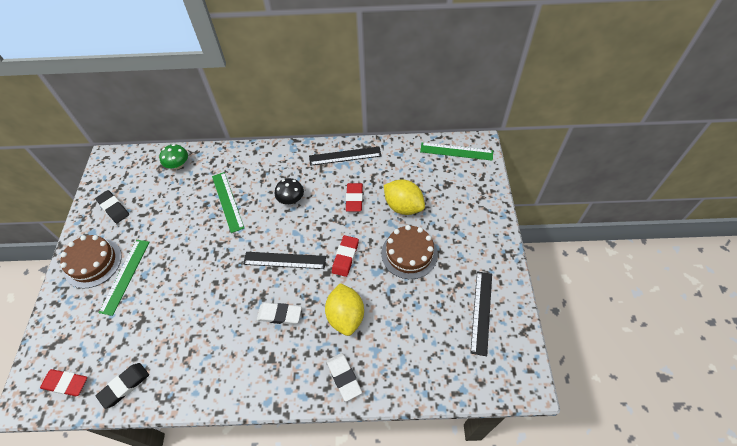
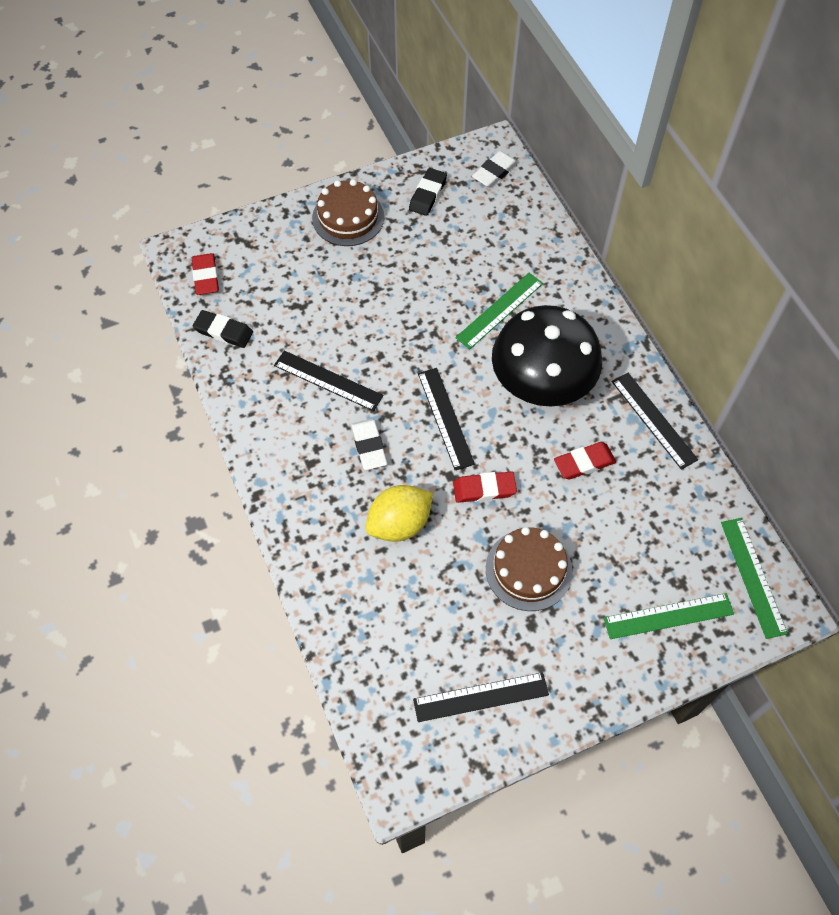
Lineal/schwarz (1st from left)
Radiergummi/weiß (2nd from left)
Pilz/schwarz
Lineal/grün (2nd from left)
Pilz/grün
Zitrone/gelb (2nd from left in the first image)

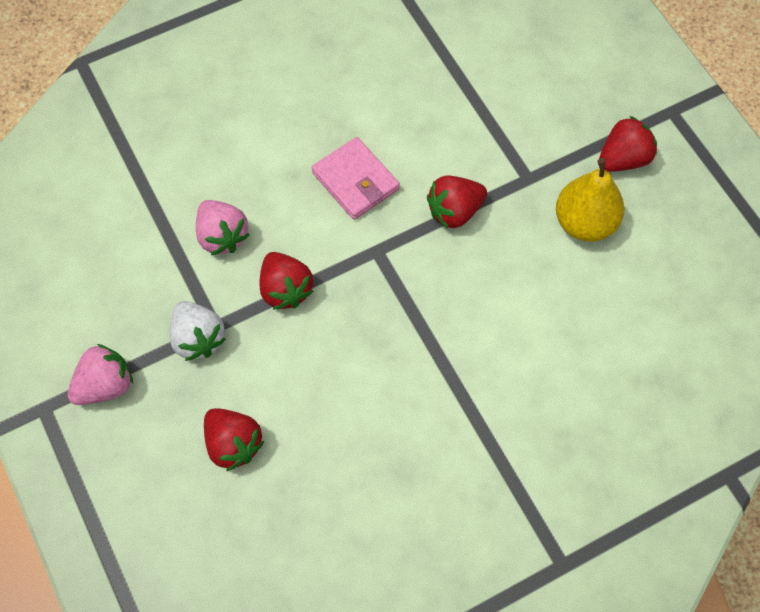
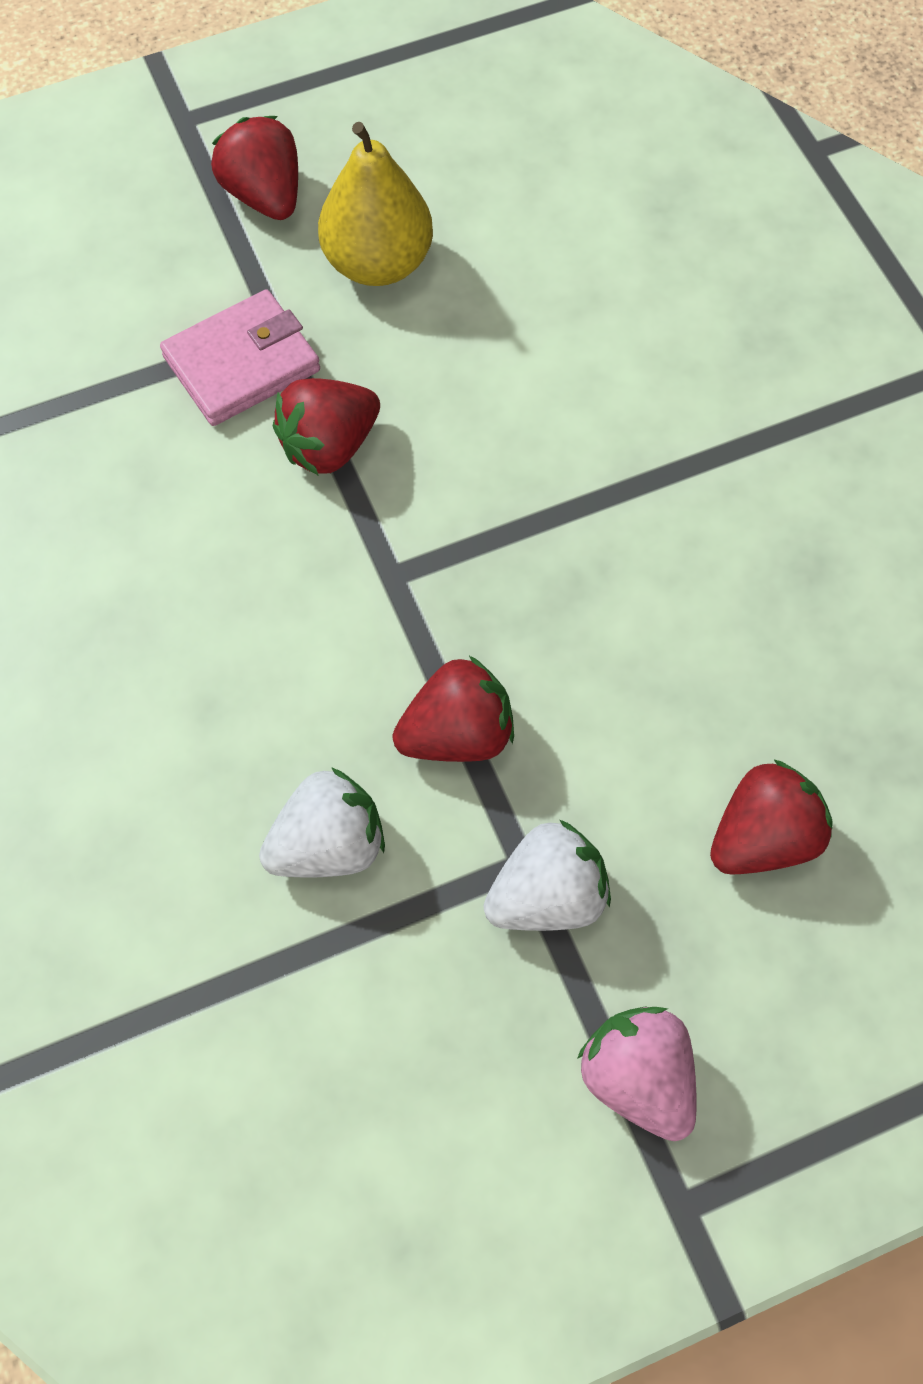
Geldbörse/rosa
Erdbeere/weiß (1st from left)
Erdbeere/rot (2nd from left)

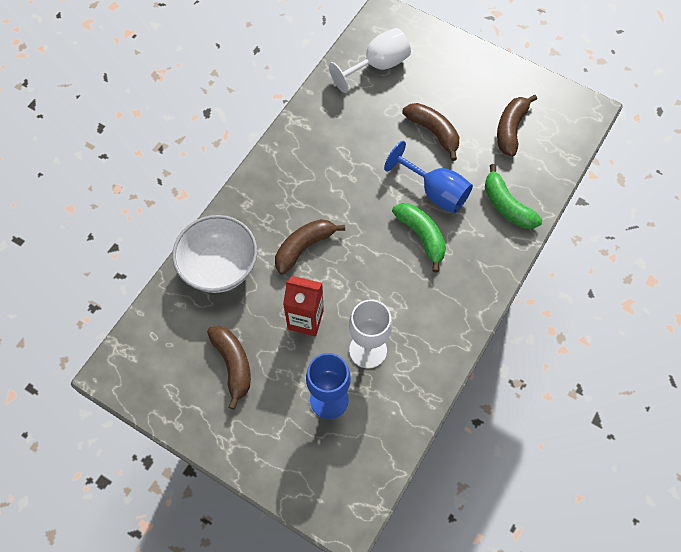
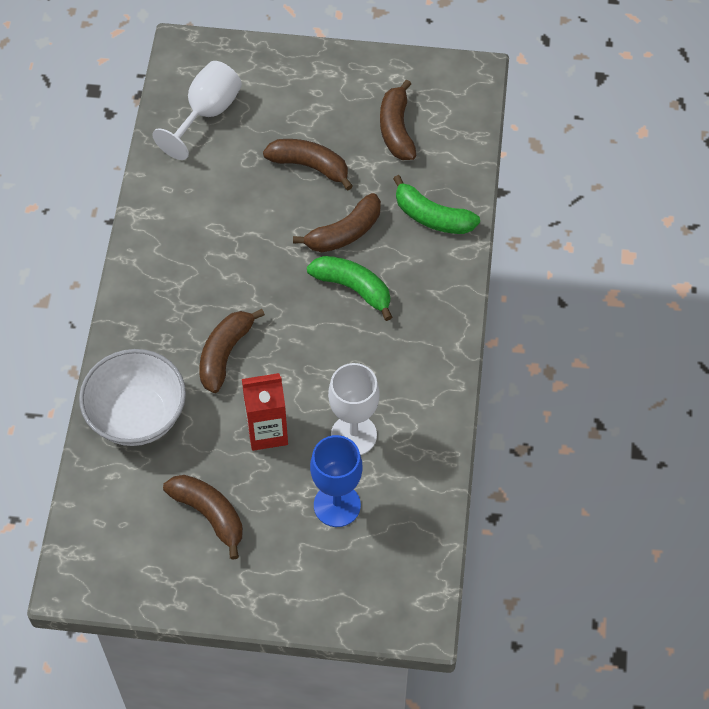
Banane/braun (4th from left)

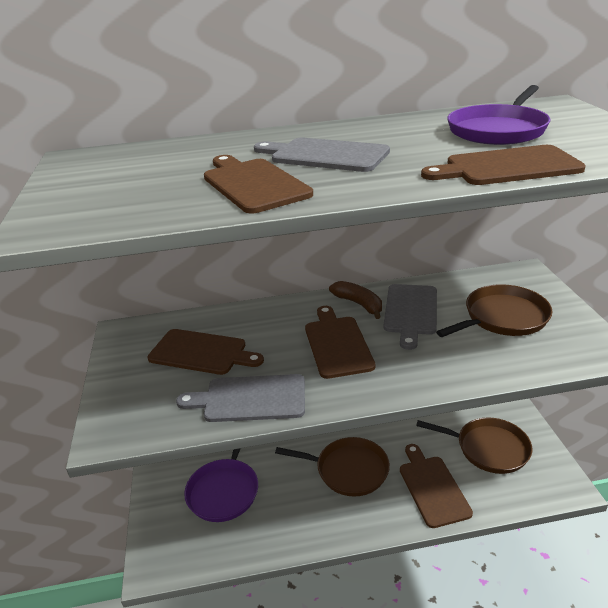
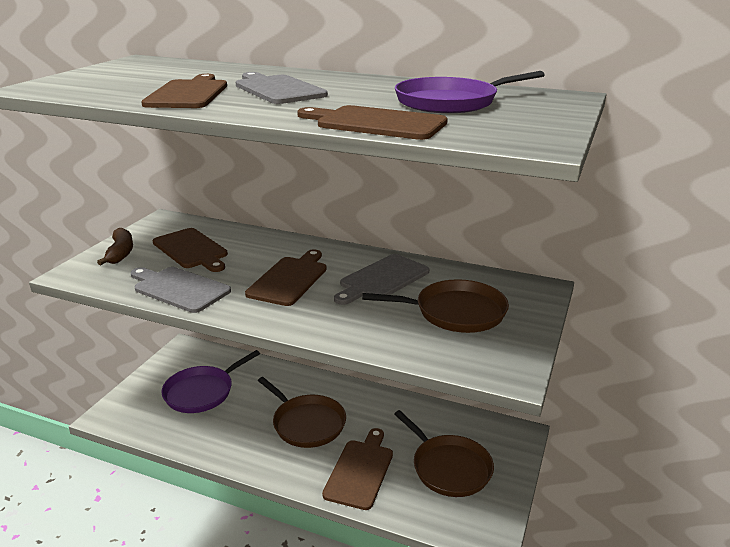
Banane/braun

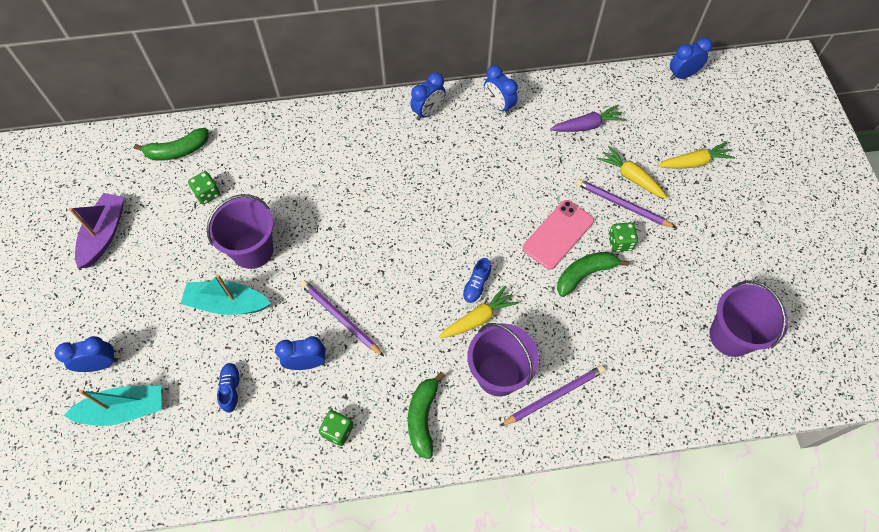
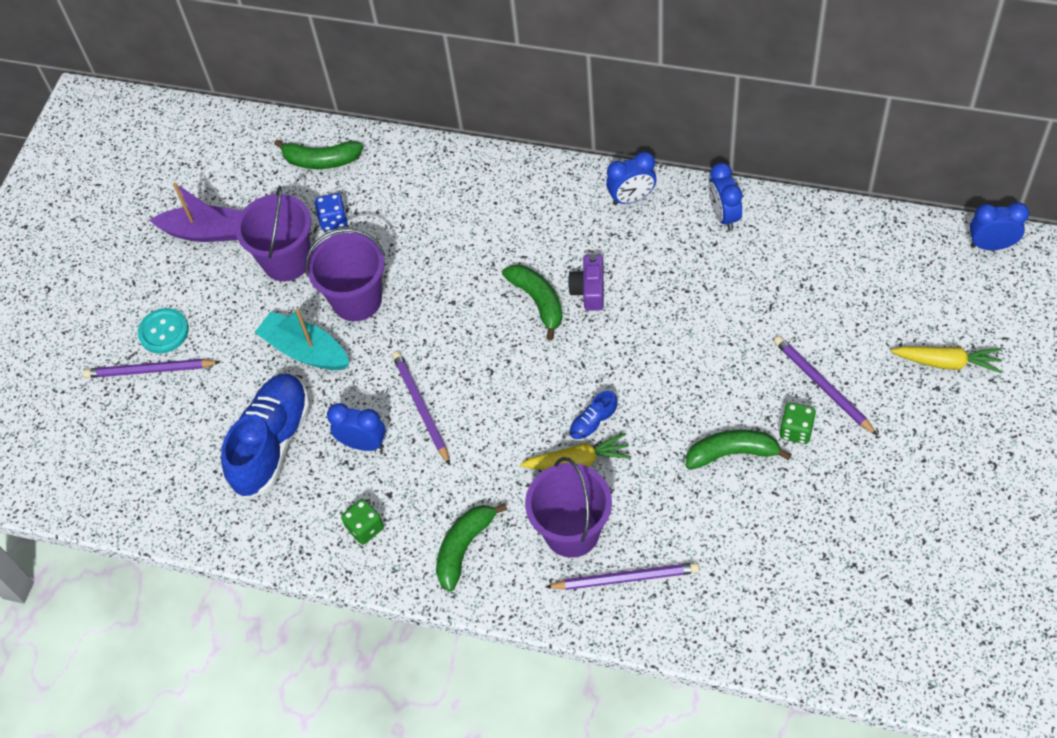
Bleistift/lila (1st from left)
Knopf/türkis
Boot/lila
Schuh/blau (1st from left)
Eimer/lila (1st from left)
Spielwürfel/blau
Banane/grün (3rd from left)
Kamera/lila
Boot/türkis (1st from left in the first image)
Handy/rosa
Karotte/lila
Karotte/gelb (2nd from left in the first image)

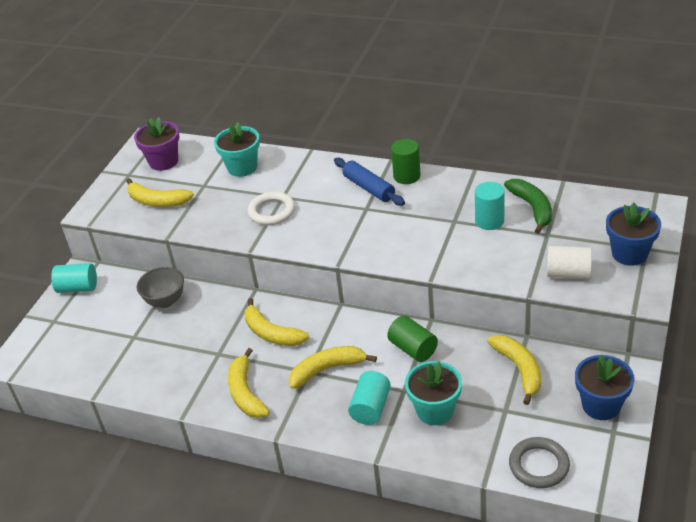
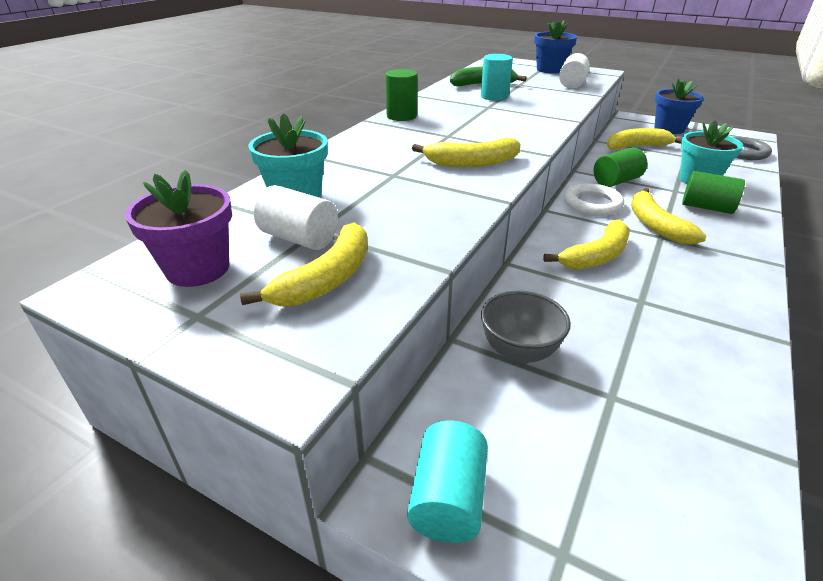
Vollzylinder/weiß (1st from left)
Banane/gelb (2nd from left)
Ring/weiß
Vollzylinder/grün (3rd from left)
Nudelholz/blau

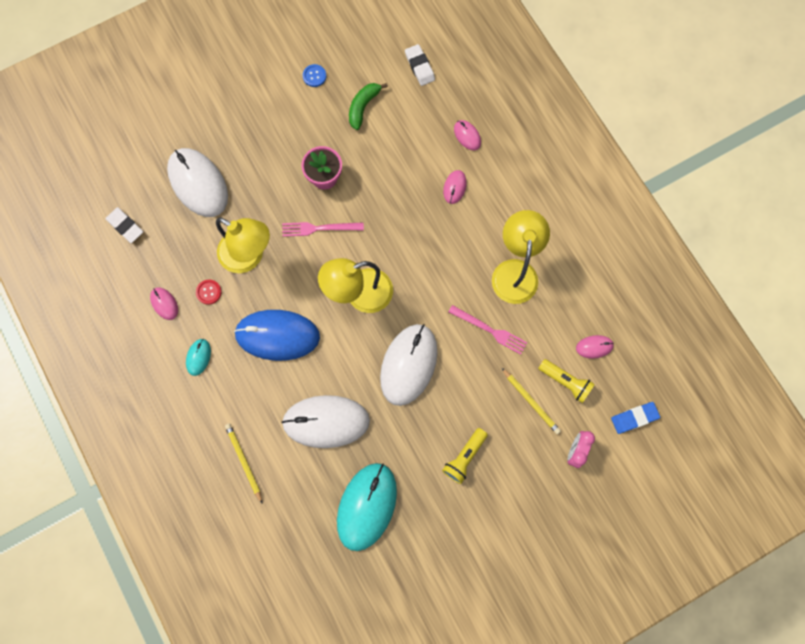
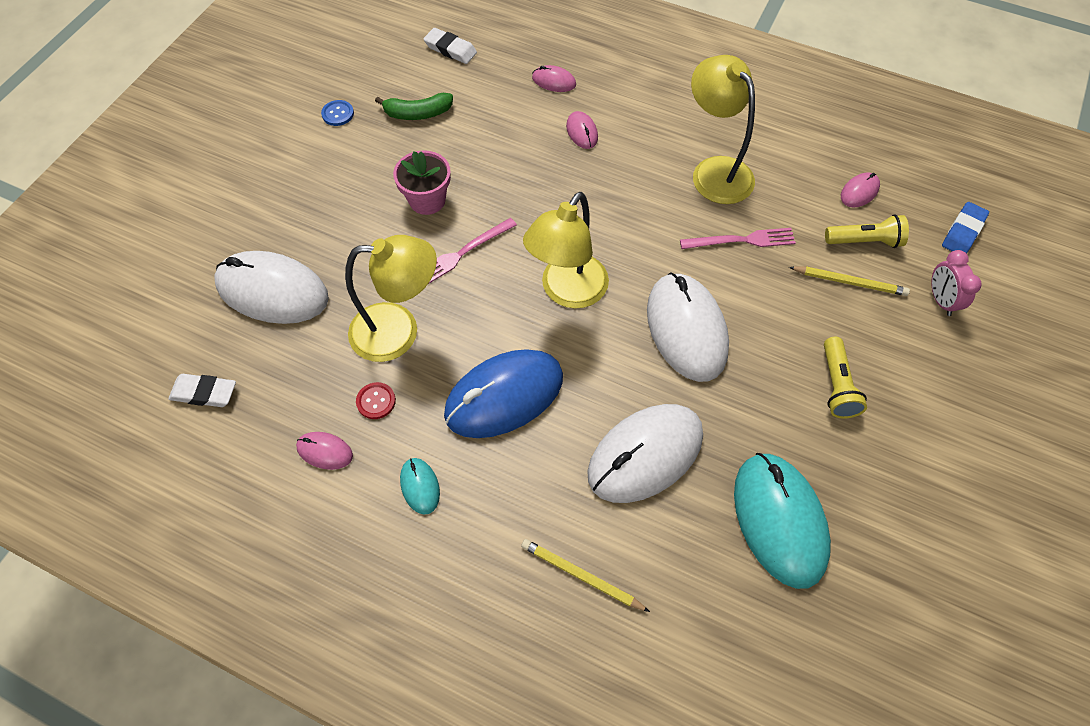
Banane/grün

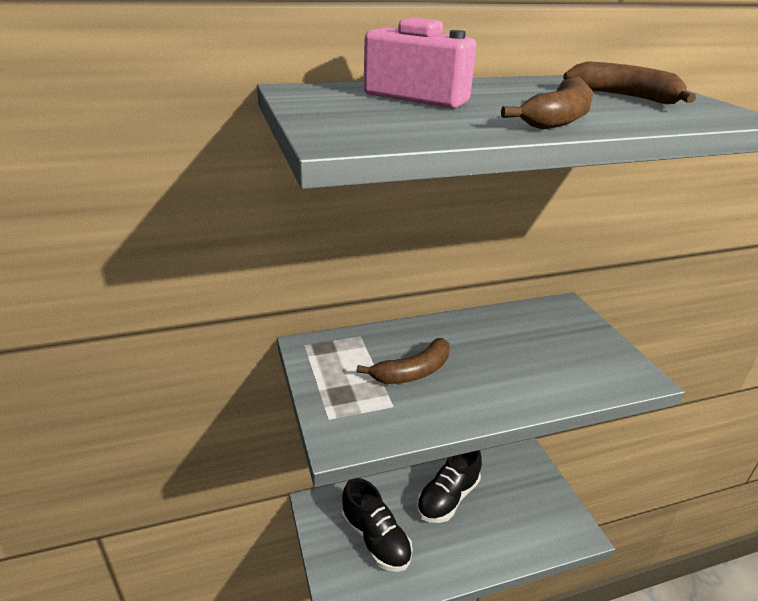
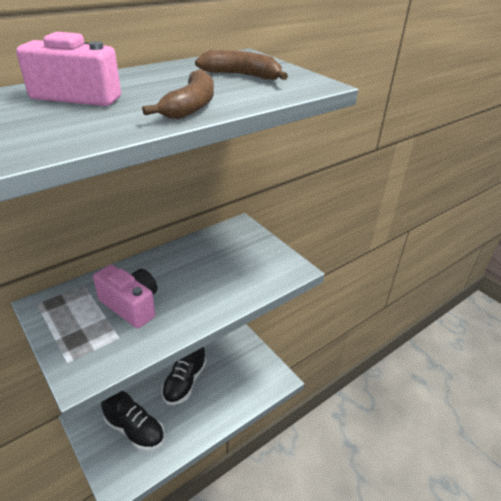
Kamera/rosa (2nd from left)

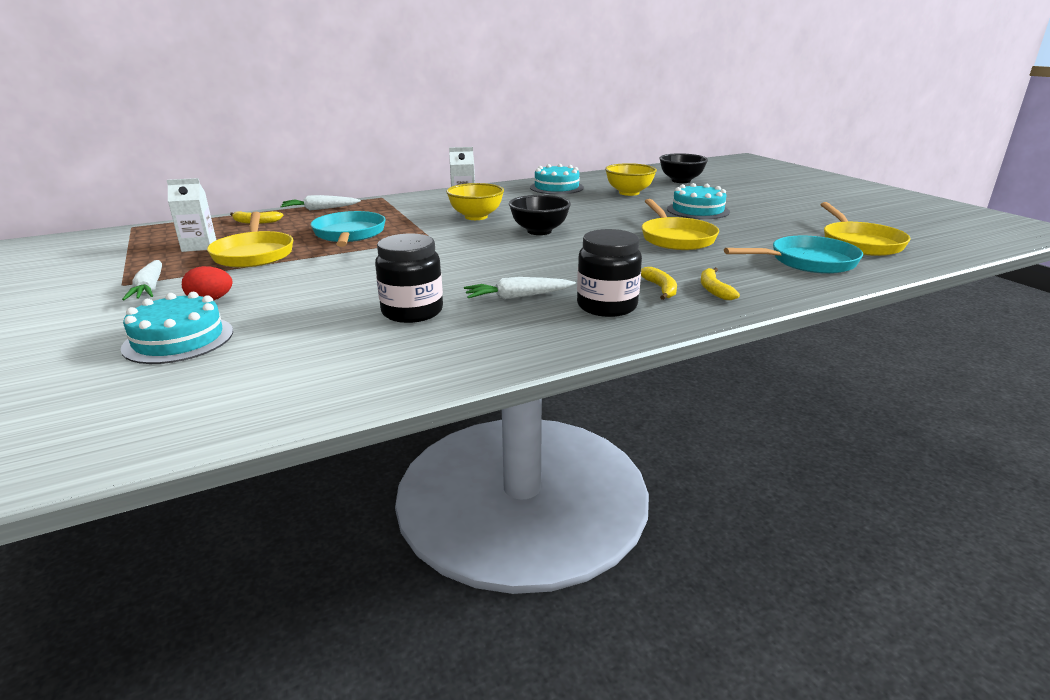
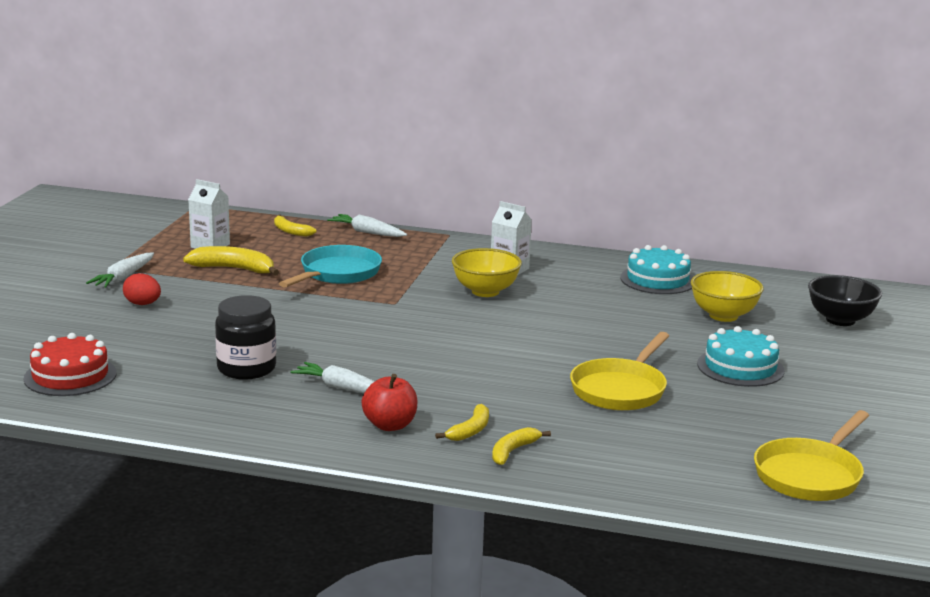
Kuchen/rot
Banane/gelb (1st from left)
Apfel/rot
Kuchen/türkis (1st from left in the first image)
Schüssel/schwarz (1st from left in the first image)
Pfanne/türkis (2nd from left in the first image)

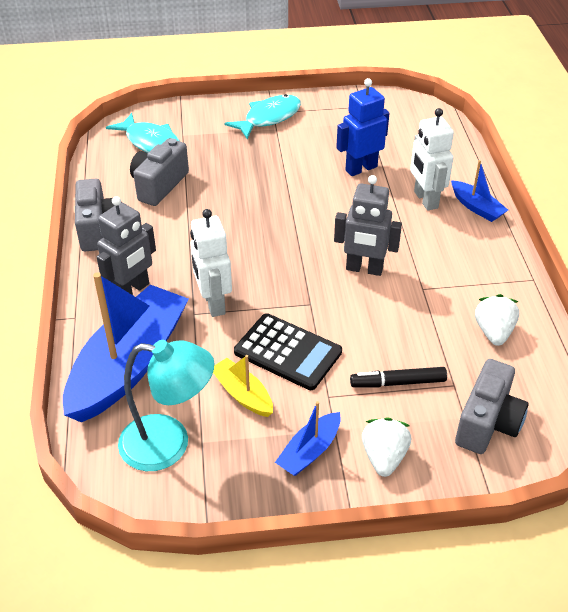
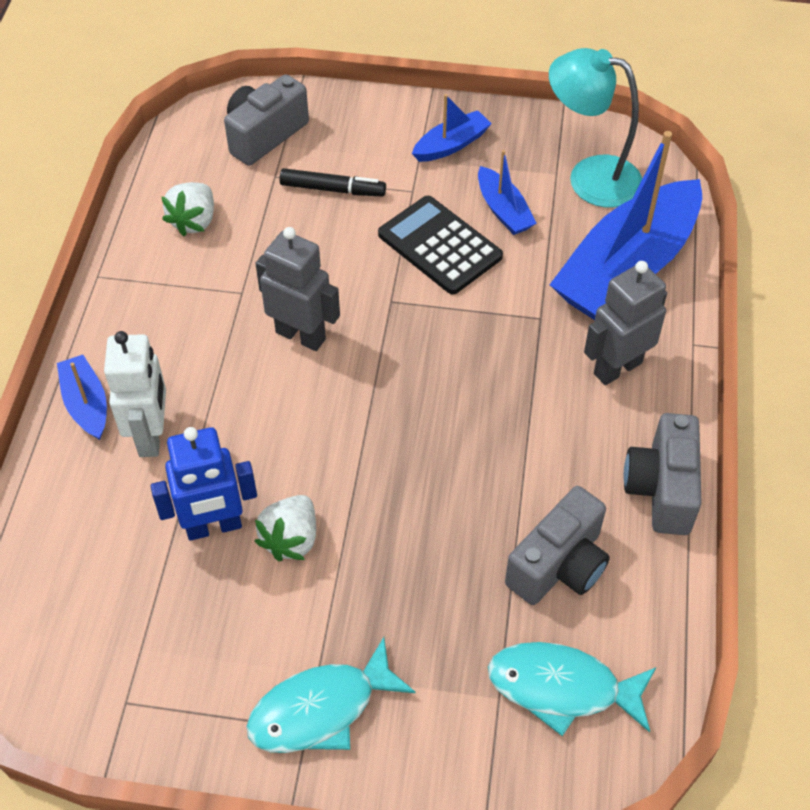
Erdbeere/weiß (2nd from left)
Boot/blau (3rd from left)
Fisch/türkis (2nd from left)
Roboter/weiß (1st from left in the first image)

